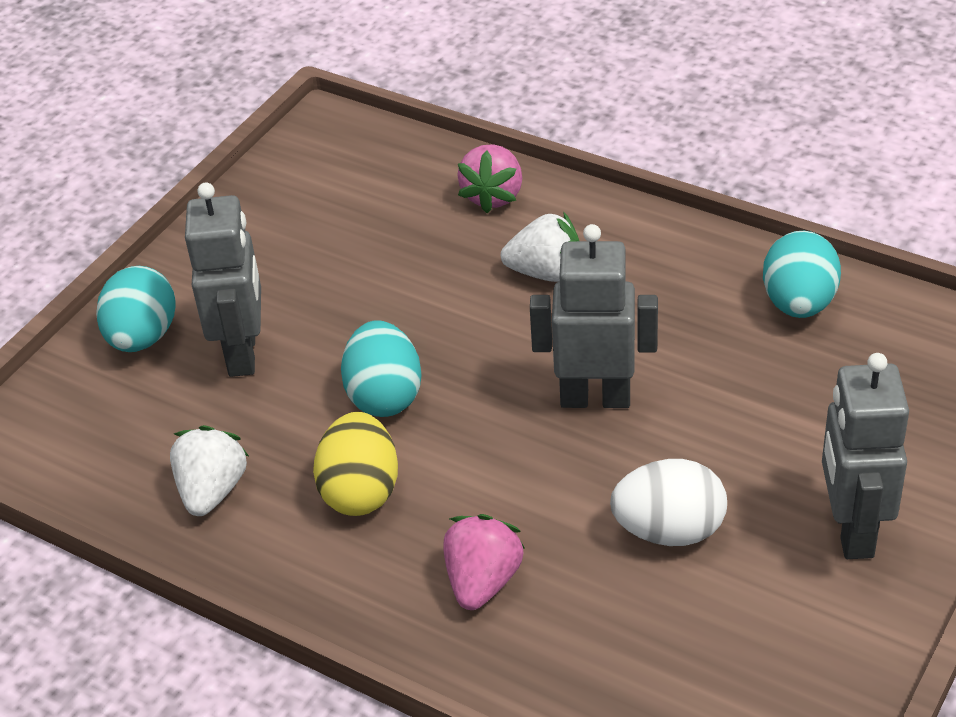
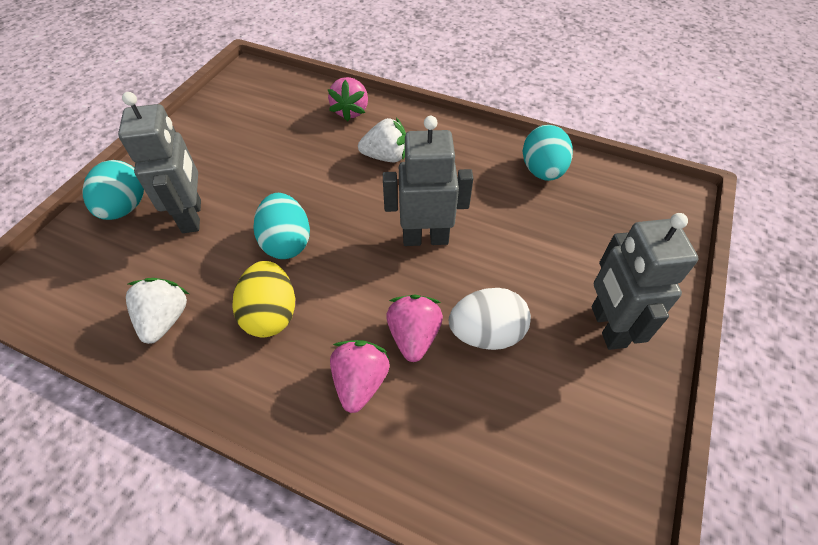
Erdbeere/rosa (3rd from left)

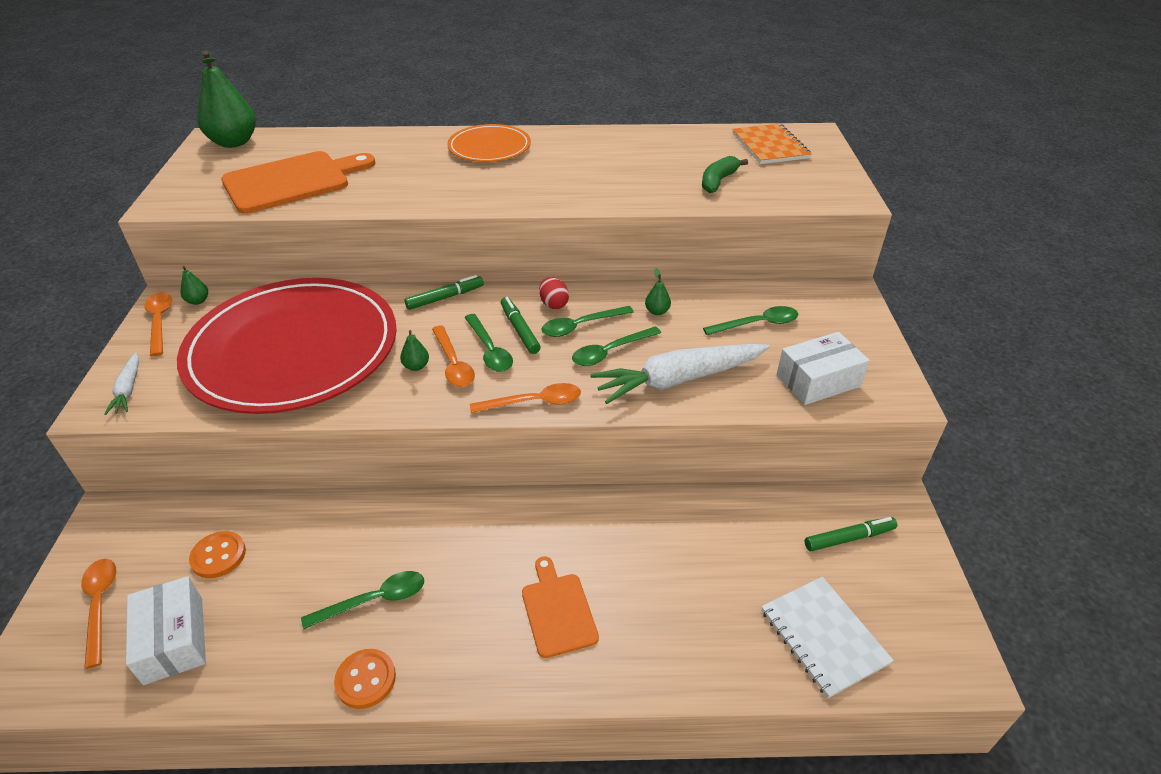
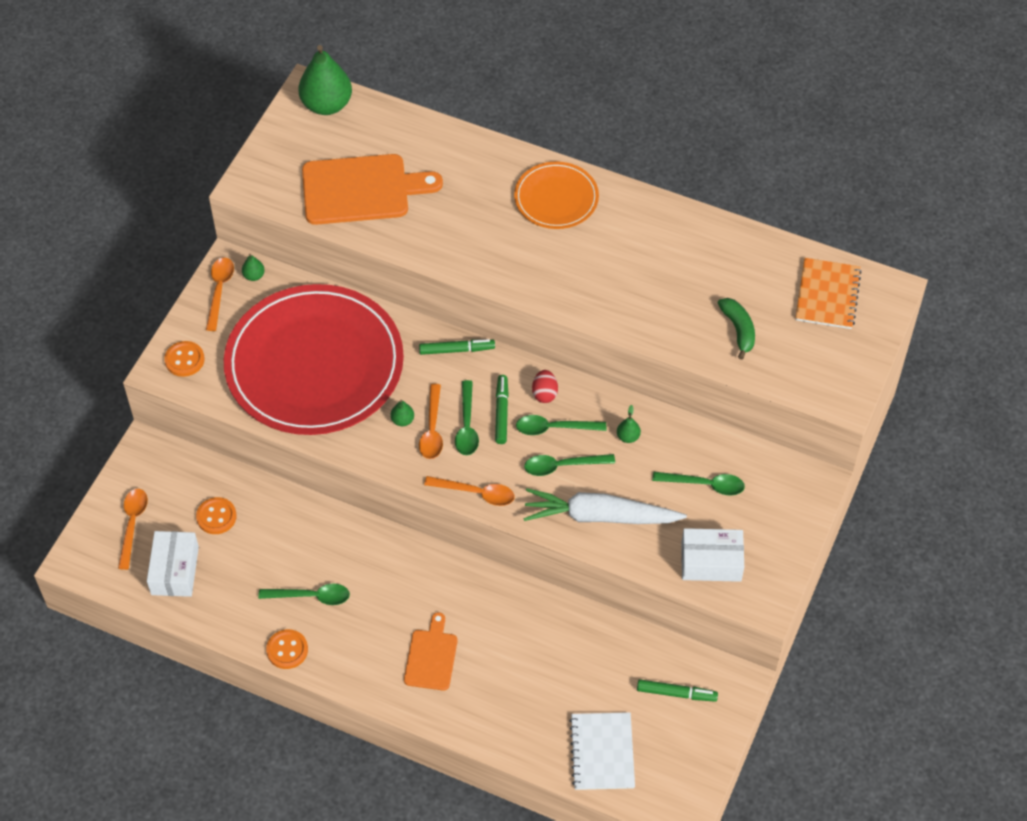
Knopf/orange (1st from left)
Banane/grün

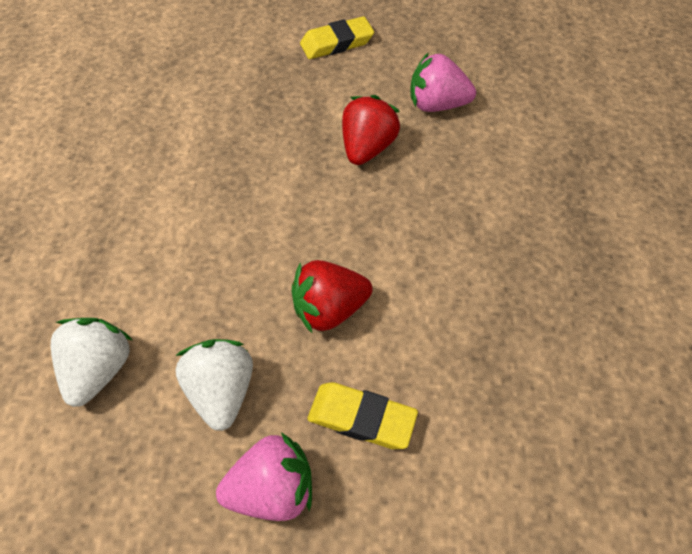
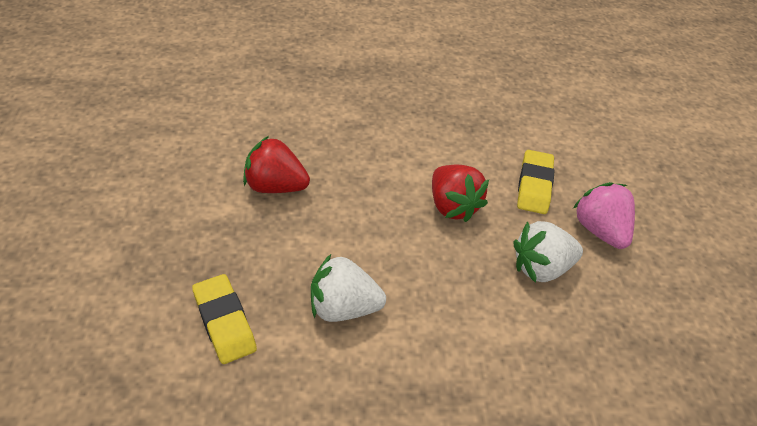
Radiergummi/gelb (1st from left)
Erdbeere/weiß (1st from left)
Erdbeere/rosa (2nd from left in the first image)

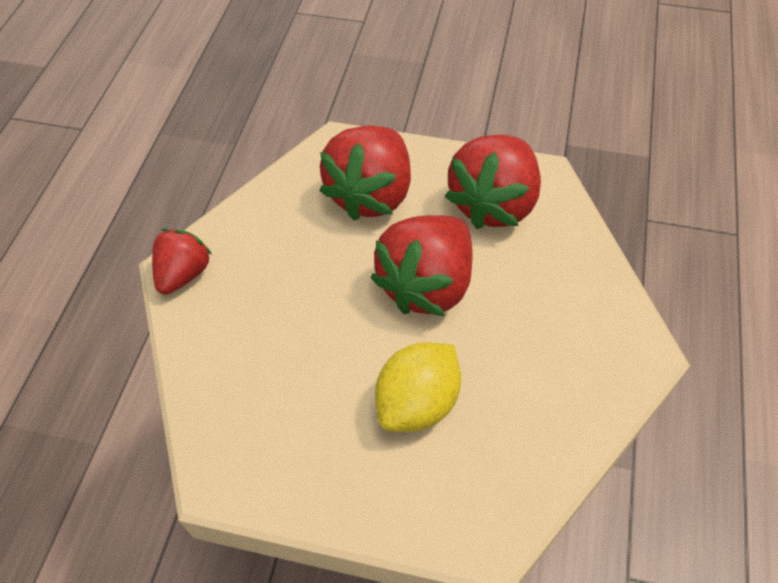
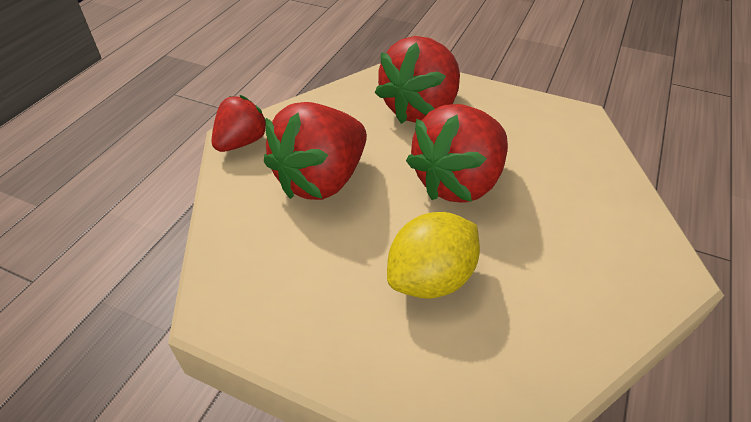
Erdbeere/rot (2nd from left)

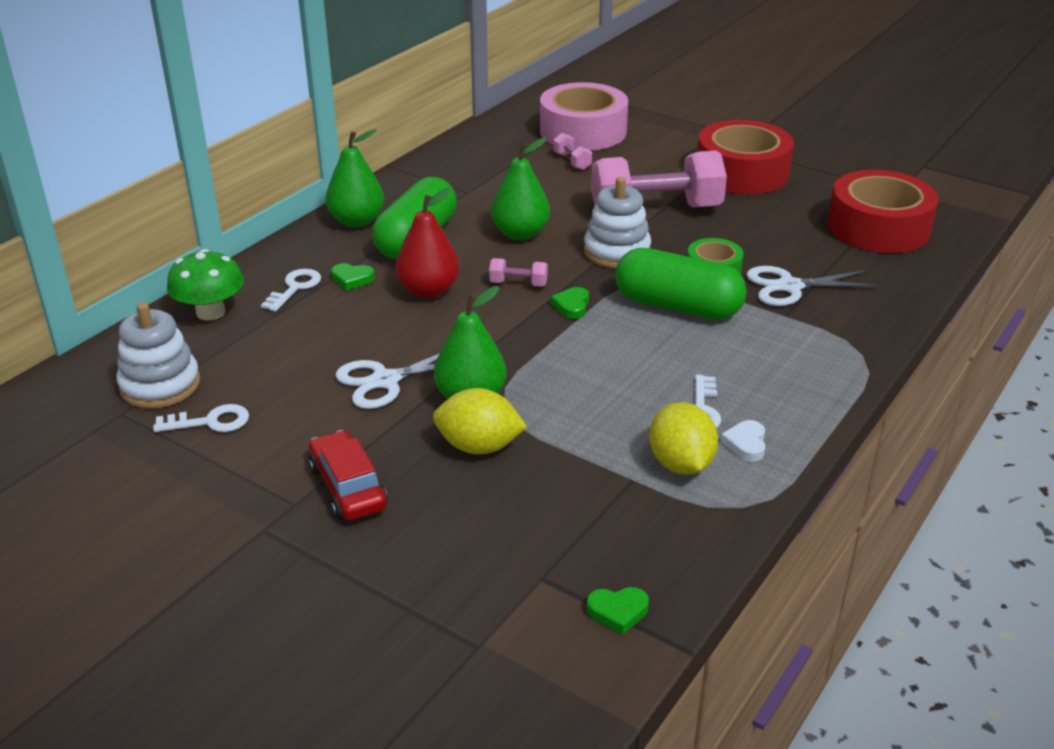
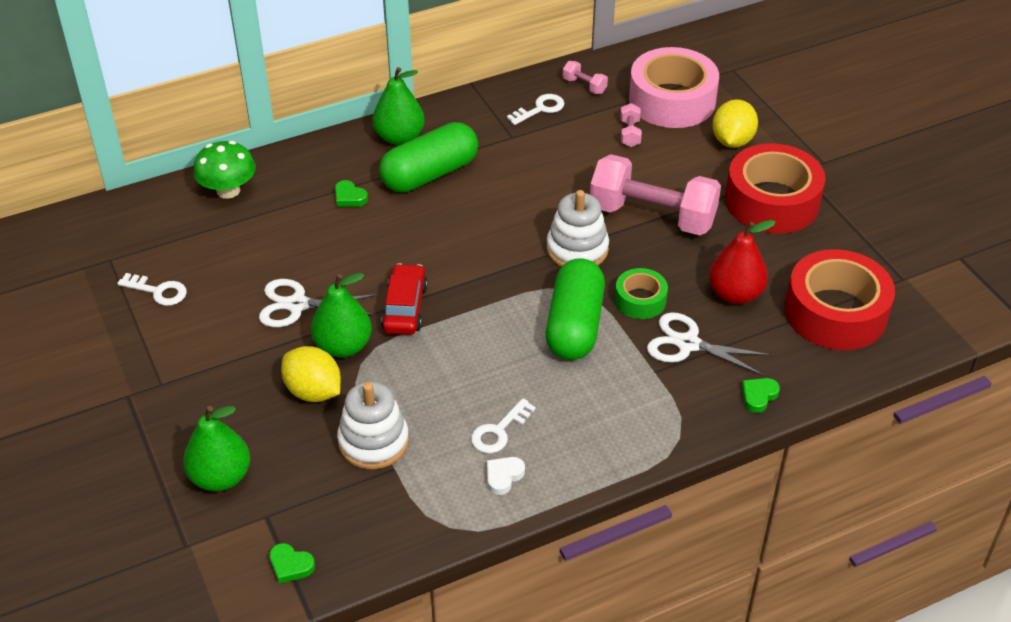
Birne/grün (1st from left)
Stapelspielzeug/weiß (1st from left)
Auto/rot
Schlüssel/weiß (3rd from left)
Kapsel/grün (2nd from left)
Hantel/rosa (1st from left)
Birne/rot
Zitrone/gelb (2nd from left)
Herz/grün (3rd from left)

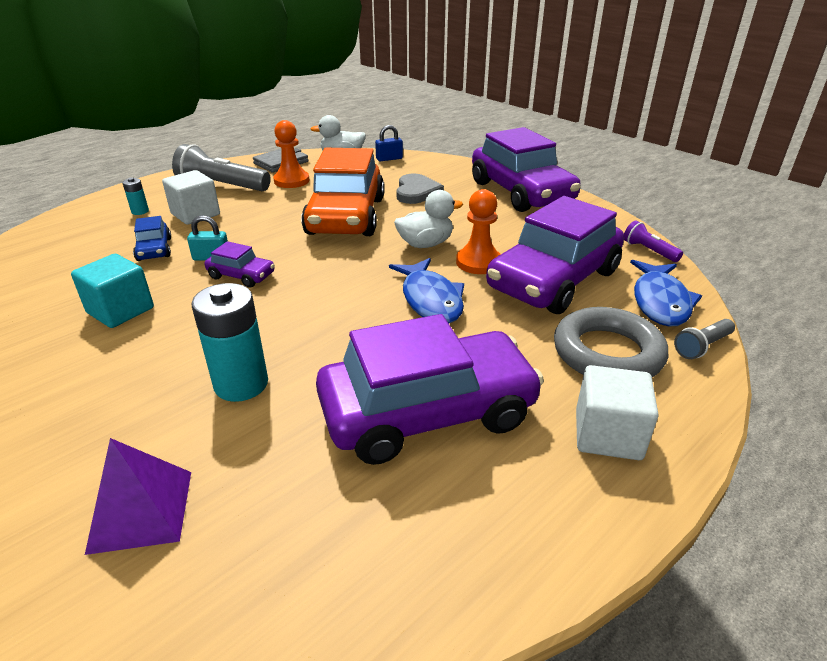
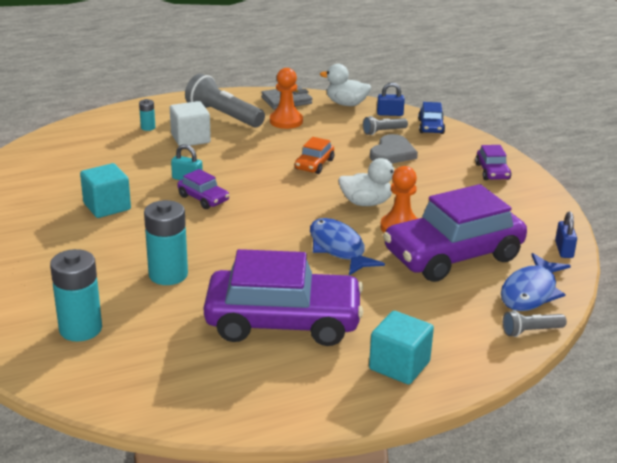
Batterie/türkis (1st from left)
Auto/orange
Fisch/blau (1st from left)
Taschenlampe/grau (2nd from left)
Kubus/türkis (2nd from left)
Auto/blau
Auto/lila (4th from left)
Vorhängeschloss/blau (2nd from left)
Ring/grau

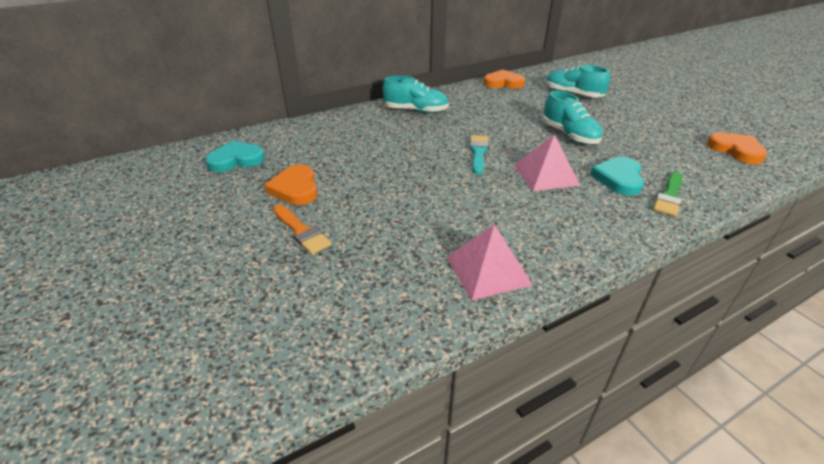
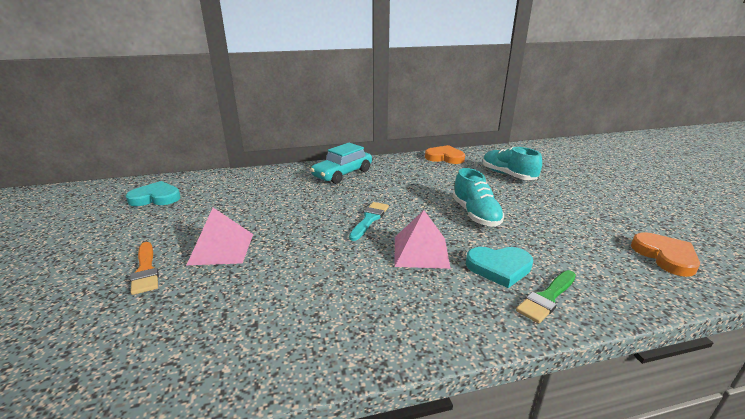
Pyramide/rosa (1st from left)
Auto/türkis
Herz/türkis (2nd from left)
Herz/orange (1st from left in the first image)

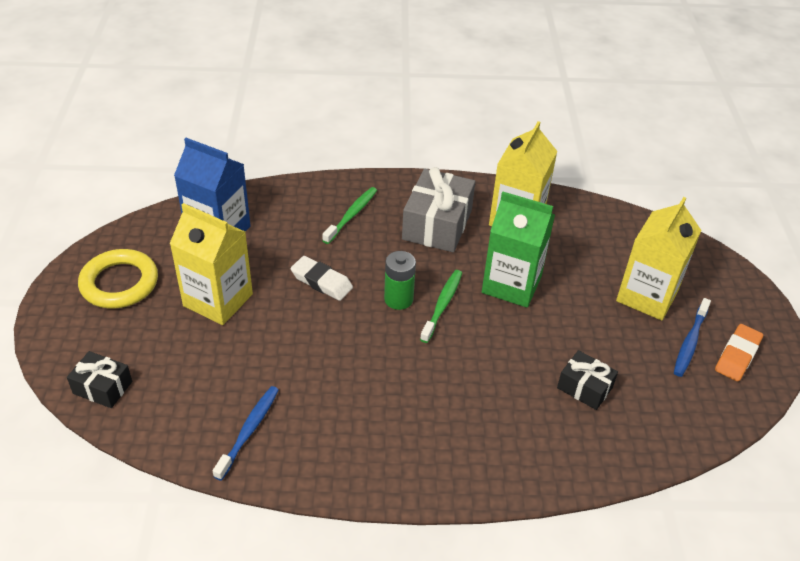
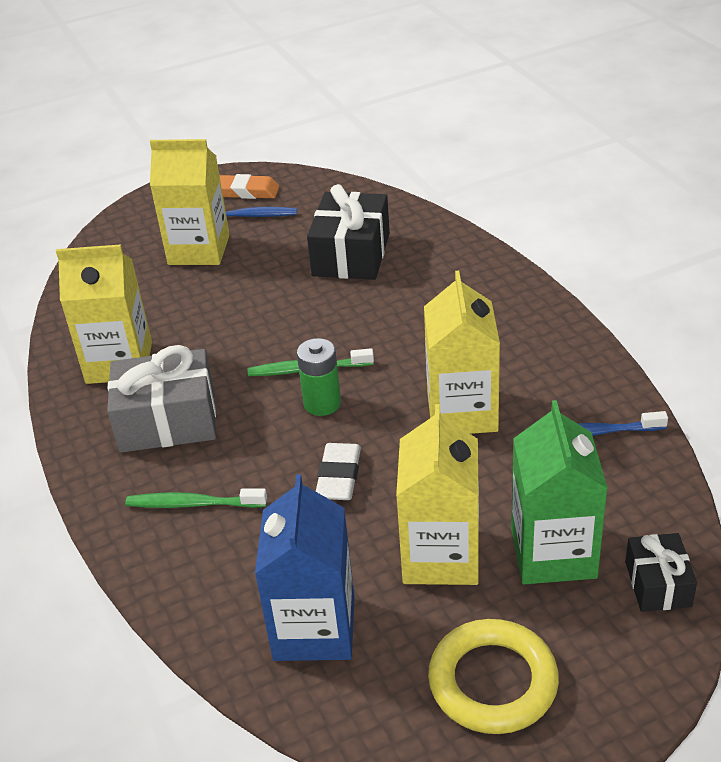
Geschenk/schwarz (1st from left)
Getränkekarton/gelb (4th from left)
Getränkekarton/grün

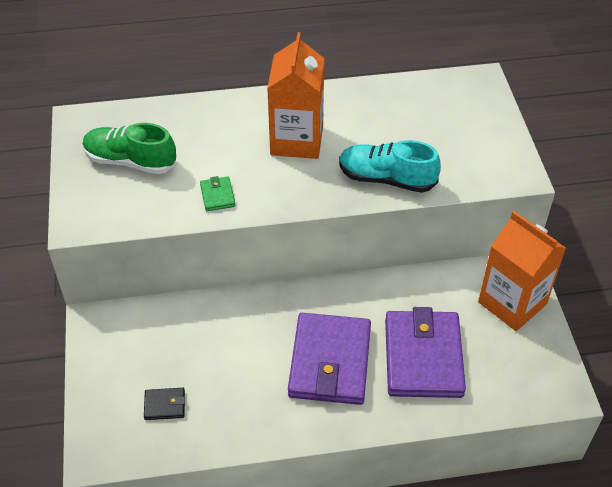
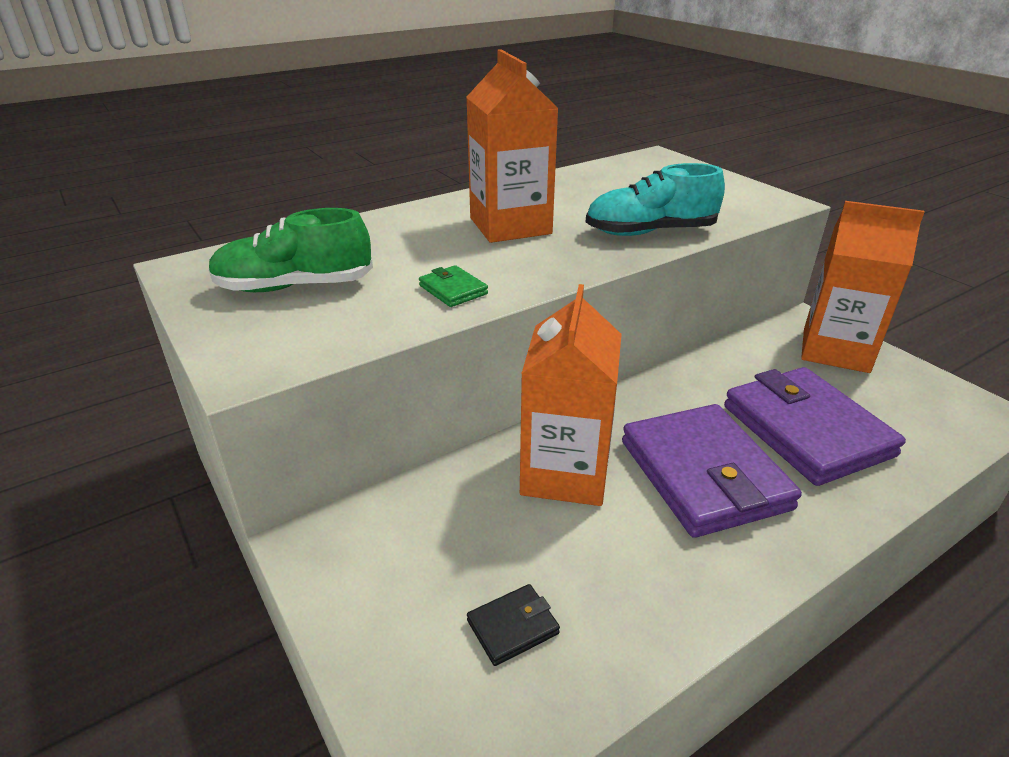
Getränkekarton/orange (2nd from left)

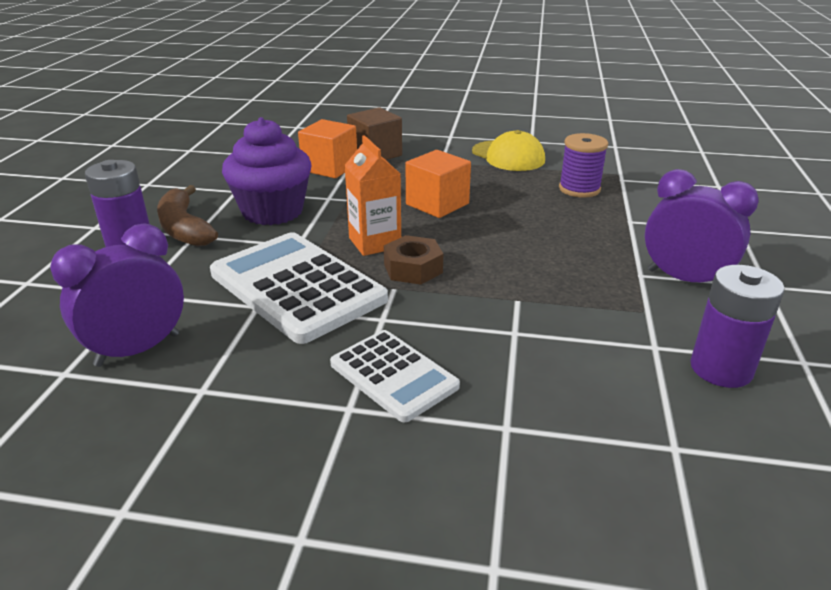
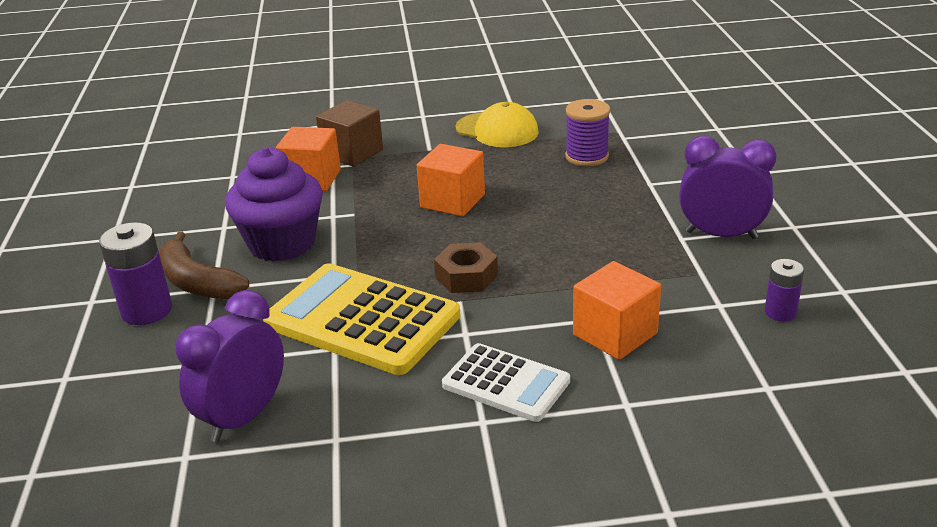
Taschenrechner/gelb
Kubus/orange (3rd from left)
Batterie/lila (2nd from left)
Getränkekarton/orange

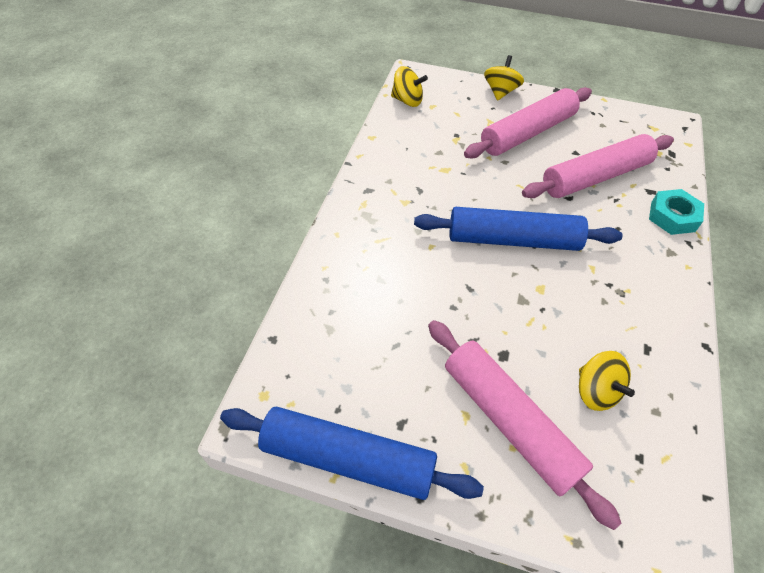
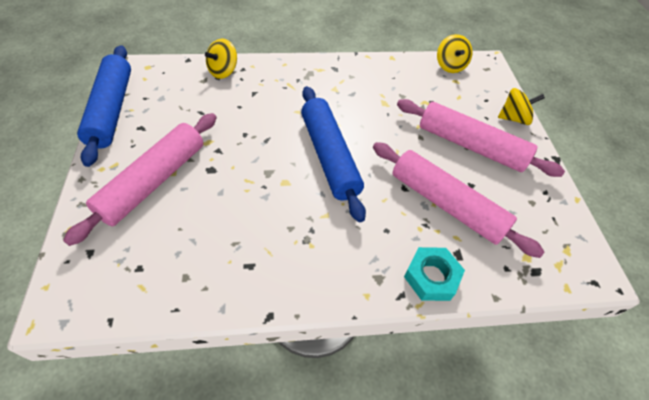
Kreisel/gelb (1st from left)

